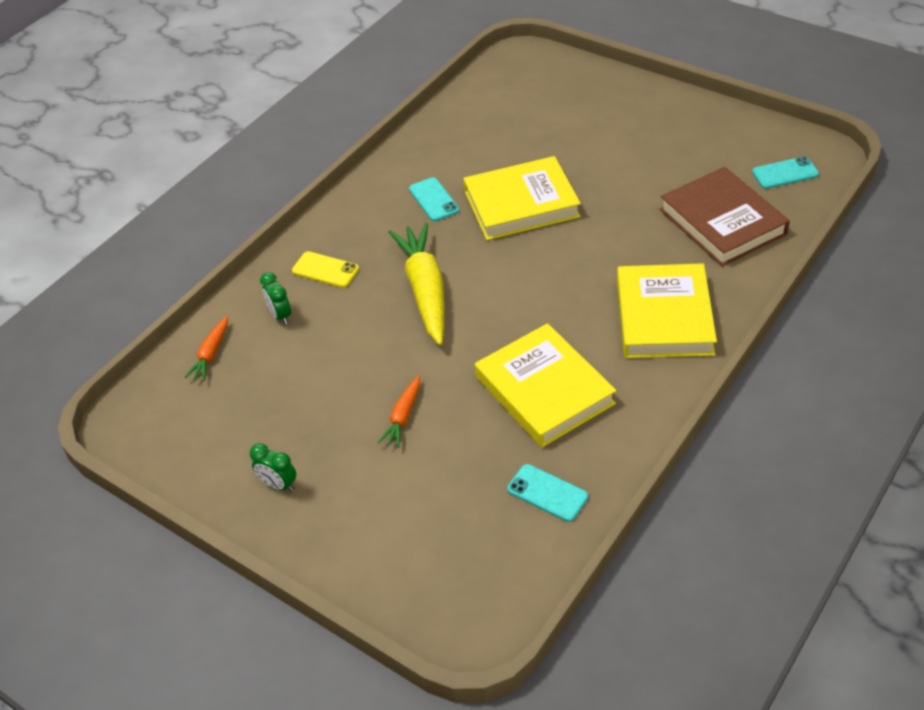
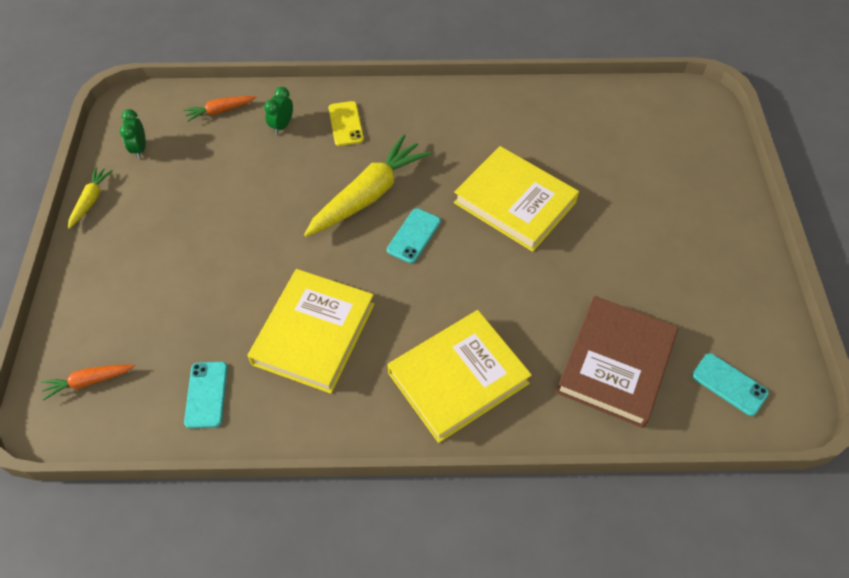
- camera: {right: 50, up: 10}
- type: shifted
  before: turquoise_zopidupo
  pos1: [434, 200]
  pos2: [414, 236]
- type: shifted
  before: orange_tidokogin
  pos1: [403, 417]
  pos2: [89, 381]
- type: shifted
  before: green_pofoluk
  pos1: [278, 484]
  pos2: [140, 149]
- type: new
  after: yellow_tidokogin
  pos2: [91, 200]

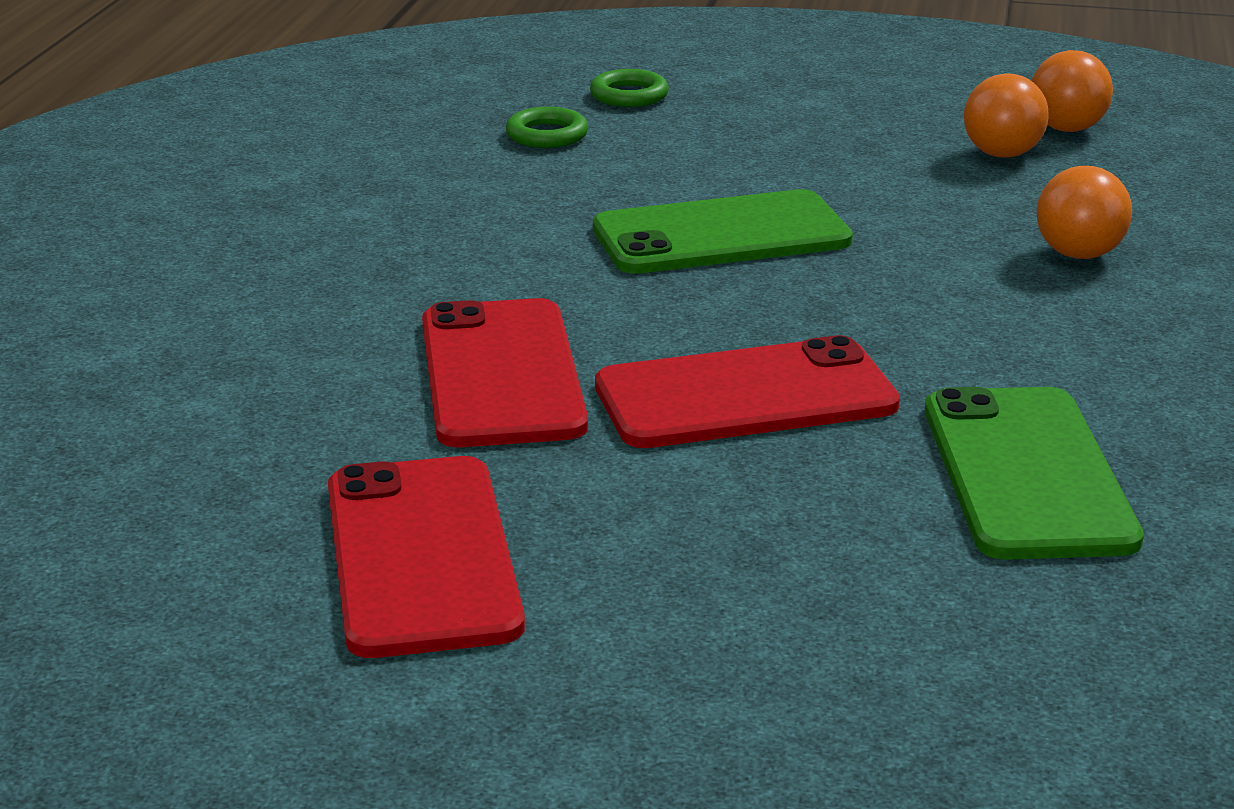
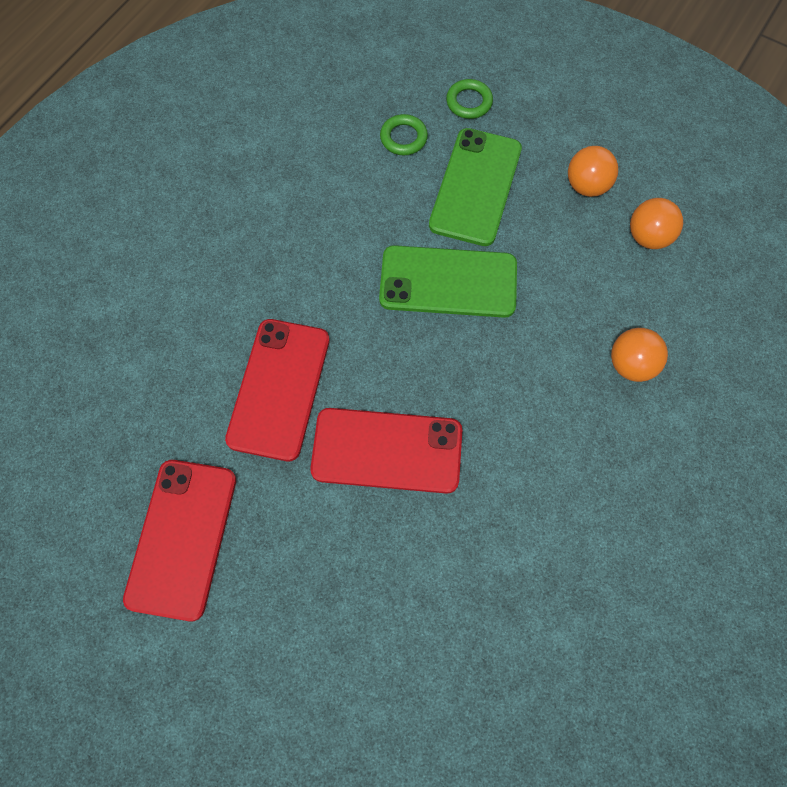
- camera: {right: 20, up: 40}
- type: shifted
  before: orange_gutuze
  pos1: [1066, 129]
  pos2: [587, 186]
- type: shifted
  before: green_zopidupo
  pos1: [1026, 474]
  pos2: [475, 187]

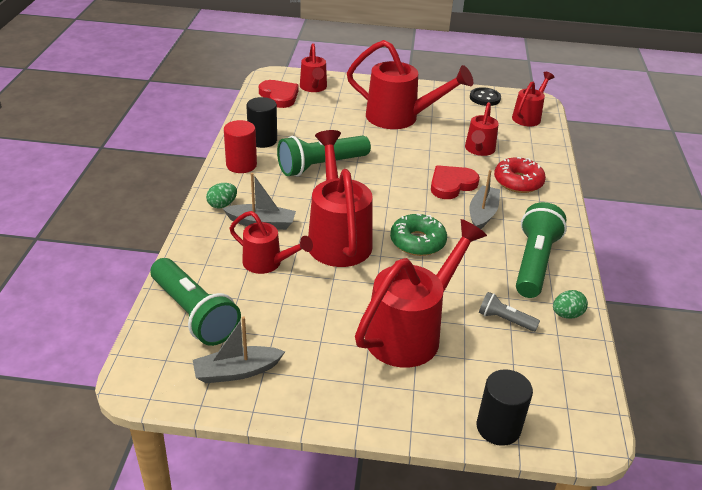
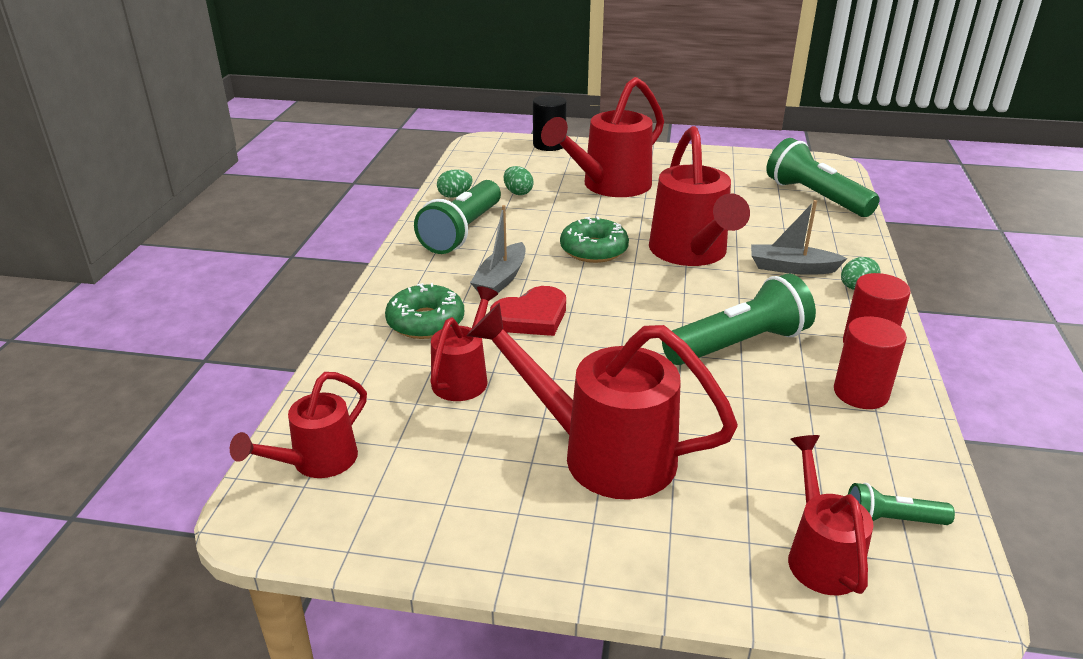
- camera: {right: -175, up: -5}
- type: swapped
  before: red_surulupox
  after: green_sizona
  pos1: [279, 96]
  pos2: [891, 520]
- type: gone
  before: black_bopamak
  pos1: [485, 98]
- type: repainted
  before: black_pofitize
  after: red_pofitize
  pos1: [262, 140]
  pos2: [860, 393]
- type: repainted
  before: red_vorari
  after: green_vorari
  pos1: [518, 182]
  pos2: [426, 322]
- type: gone
  before: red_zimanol
  pos1: [267, 263]
- type: swapped
  before: grey_sizona
  after: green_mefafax
  pos1: [505, 320]
  pos2: [518, 192]
- type: gone
  before: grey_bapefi
  pos1: [237, 371]

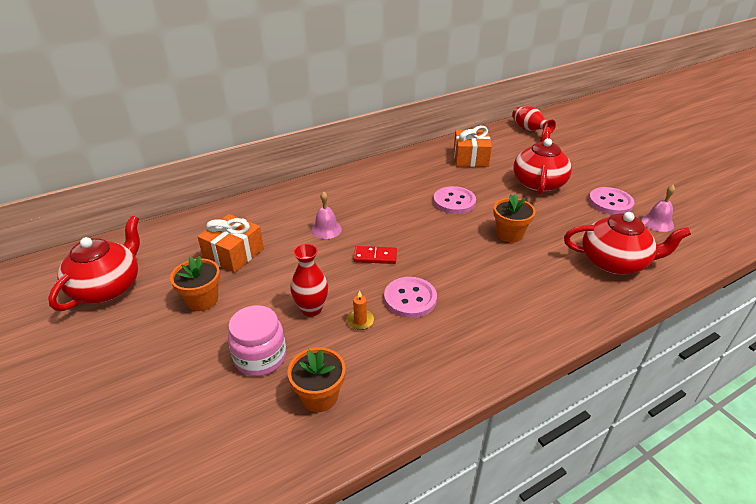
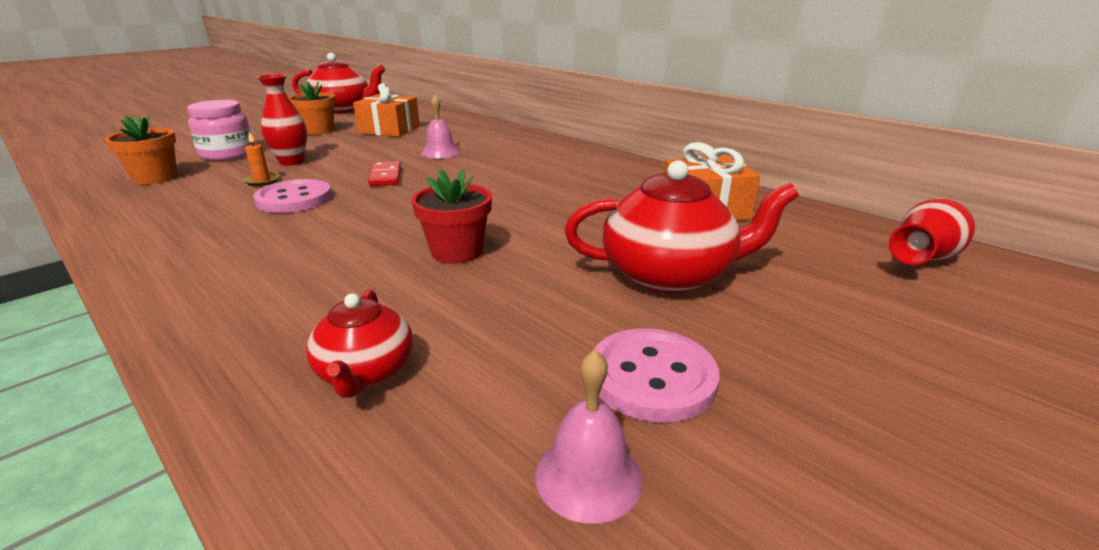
- camera: {right: 75, up: -10}
- type: gone
  before: pink_bopamak
  pos1: [454, 202]
- type: repainted
  before: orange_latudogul
  after: red_latudogul
  pos1: [509, 234]
  pos2: [457, 252]
- type: scaled
  before: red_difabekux
  pos1: [614, 262]
  pos2: [365, 372]
  scale: 0.58

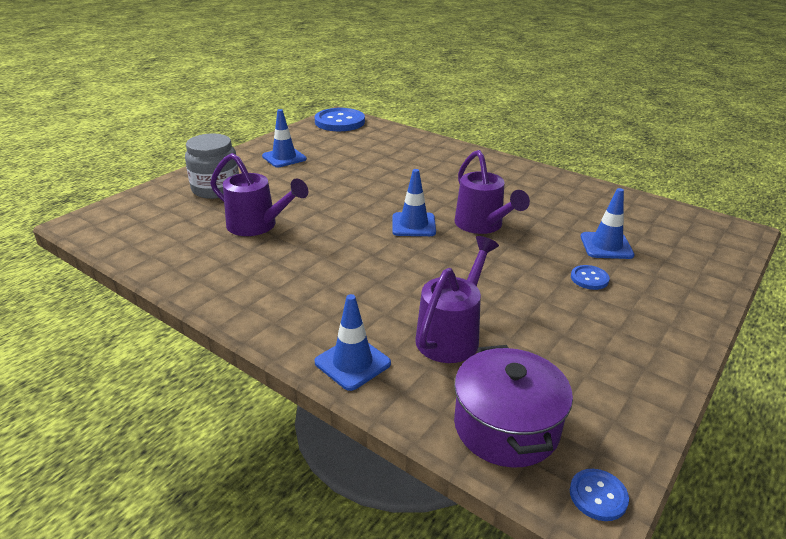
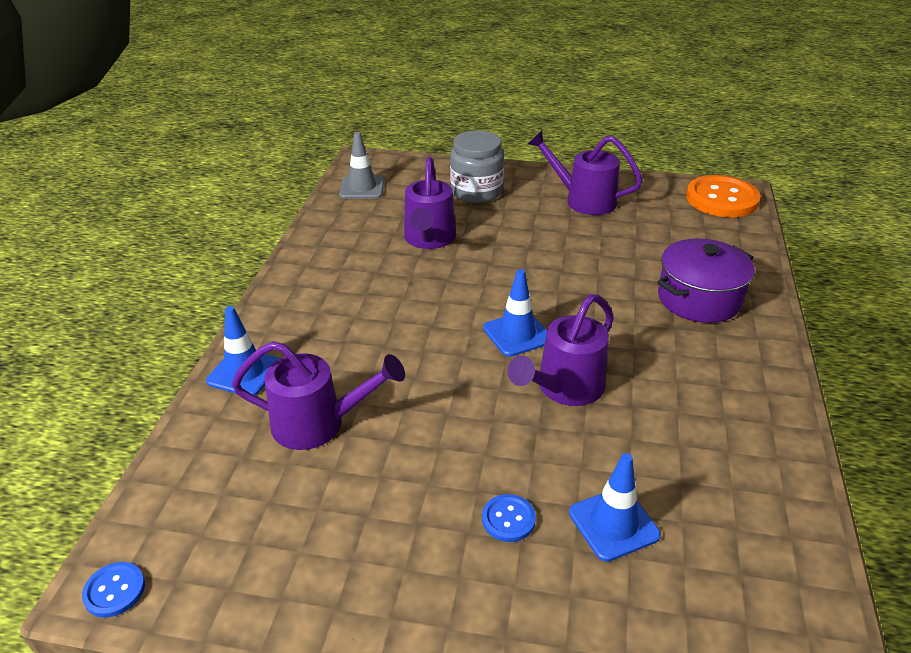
- camera: {right: 65, up: 5}
- type: repainted
  before: blue_bopamak
  after: orange_bopamak
  pos1: [339, 122]
  pos2: [721, 199]
- type: swapped
  before: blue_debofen
  after: purple_zimanol
  pos1: [284, 158]
  pos2: [583, 200]
- type: shifted
  before: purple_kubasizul
  pos1: [506, 426]
  pos2: [699, 299]
- type: new
  after: grey_debofen
  pos2: [362, 188]

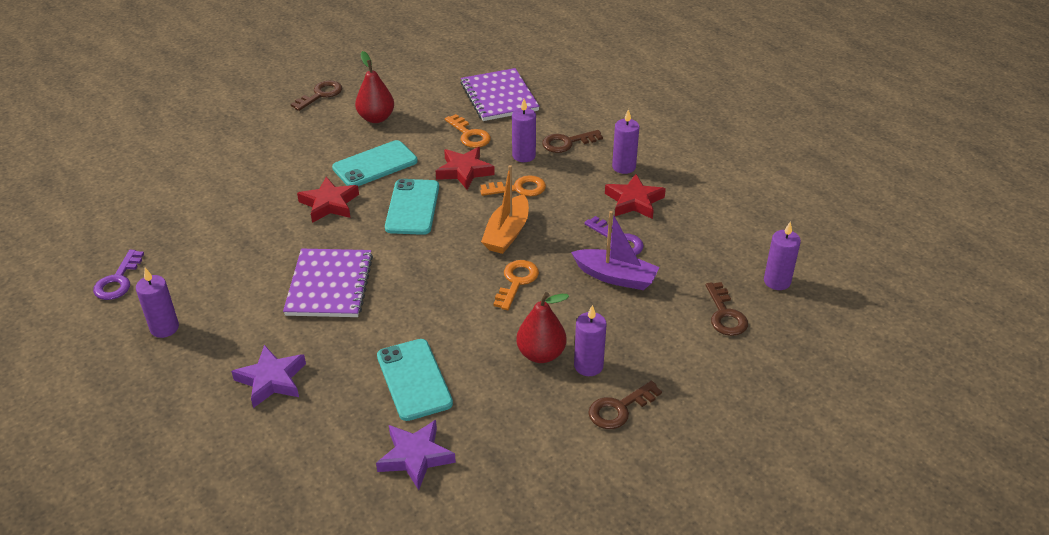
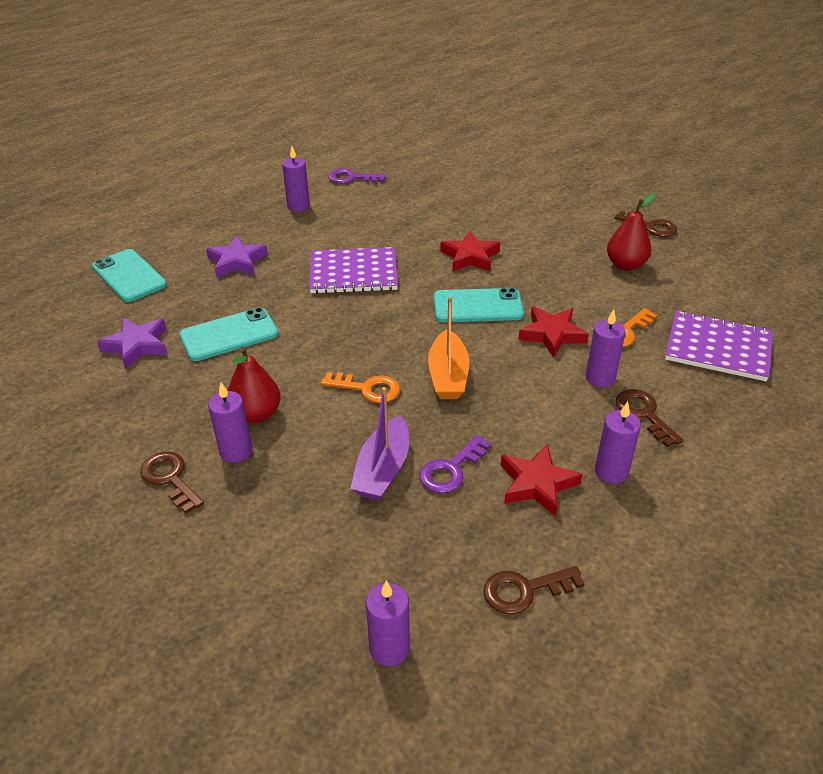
- camera: {right: 85, up: 0}
- type: rotated
  before: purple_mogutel
  pos1: [499, 97]
  pos2: [718, 348]
  turn: 45
- type: shifted
  before: turquoise_zopidupo
  pos1: [375, 165]
  pos2: [129, 276]
- type: rotated
  before: orange_bapefi
  pos1: [507, 233]
  pos2: [448, 375]
  turn: -105
- type: gone
  before: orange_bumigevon
  pos1: [518, 188]
- type: shifted
  before: brown_bumigevon
  pos1: [725, 315]
  pos2: [524, 590]

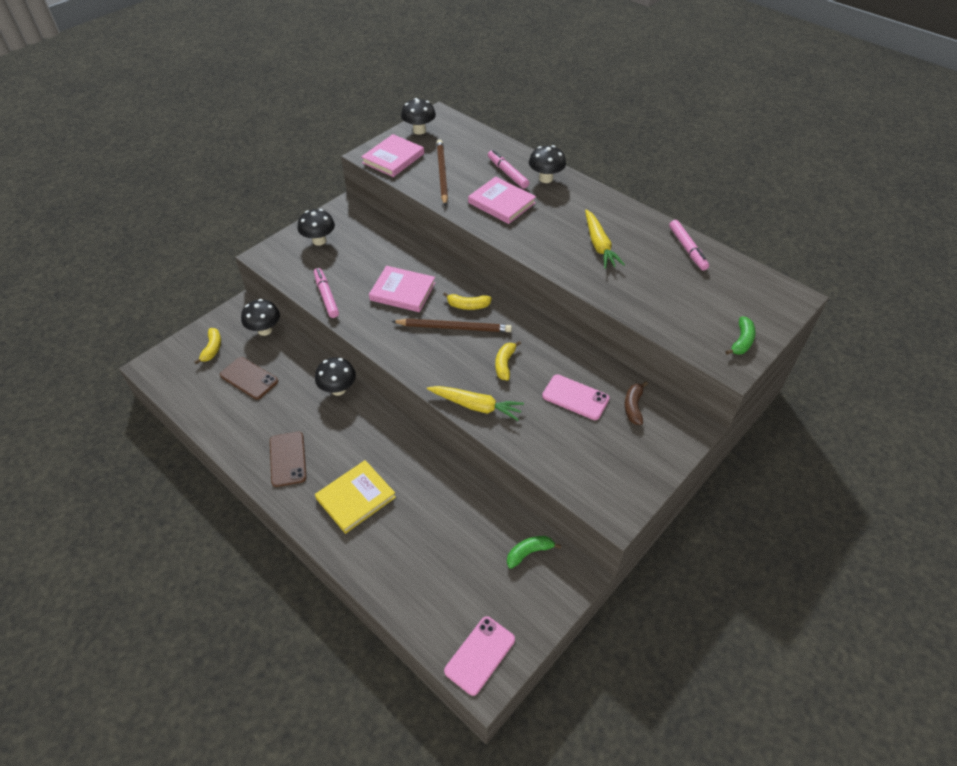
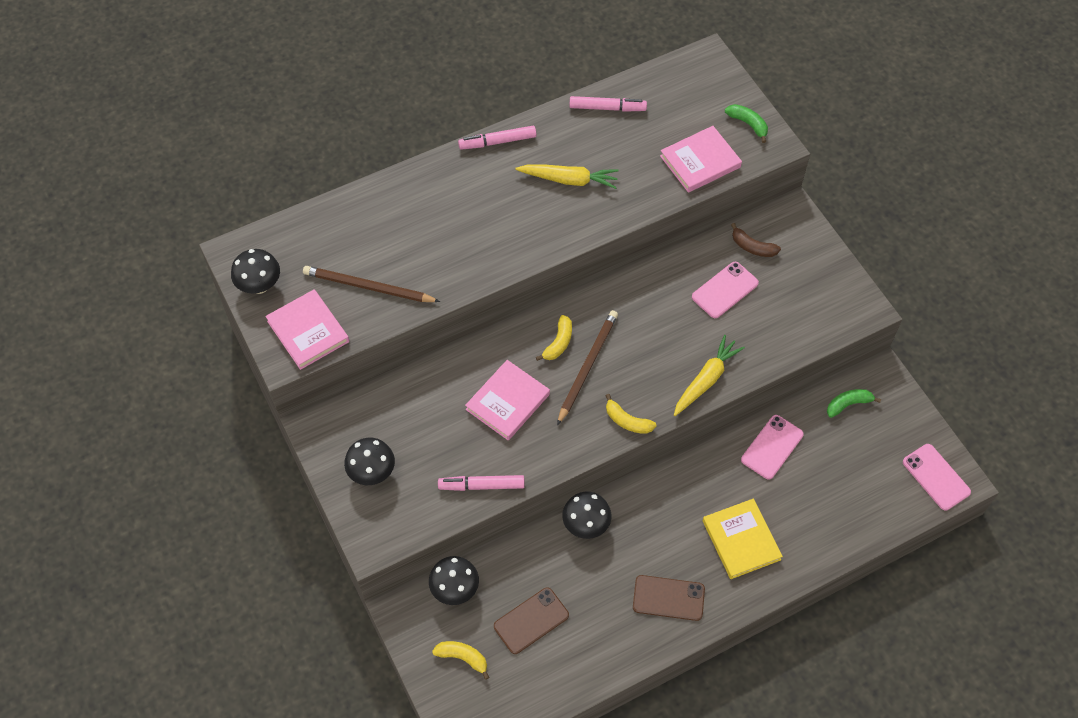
- camera: {right: -70, up: 10}
- type: gone
  before: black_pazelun
  pos1: [546, 178]
- type: shifted
  before: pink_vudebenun
  pos1: [507, 173]
  pos2: [498, 142]
- type: shifted
  before: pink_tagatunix
  pos1: [501, 203]
  pos2: [700, 161]
- type: shifted
  before: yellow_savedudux
  pos1: [505, 364]
  pos2: [627, 421]
- type: rotated
  before: green_savedudux
  pos1: [529, 552]
  pos2: [848, 404]
  turn: 75
- type: new
  after: pink_zopidupo
  pos2: [772, 447]

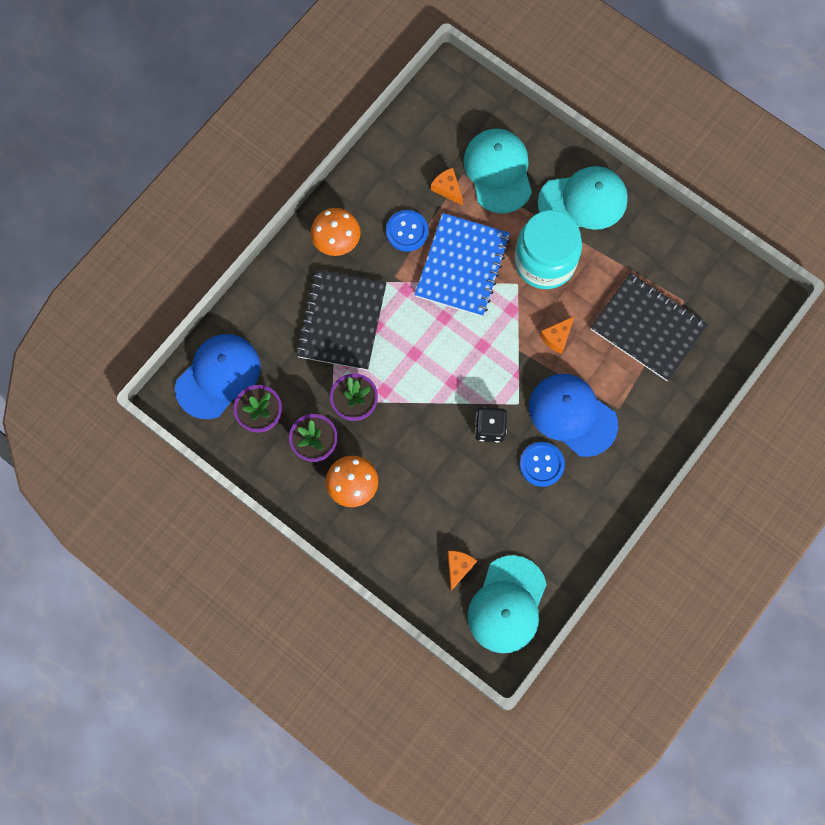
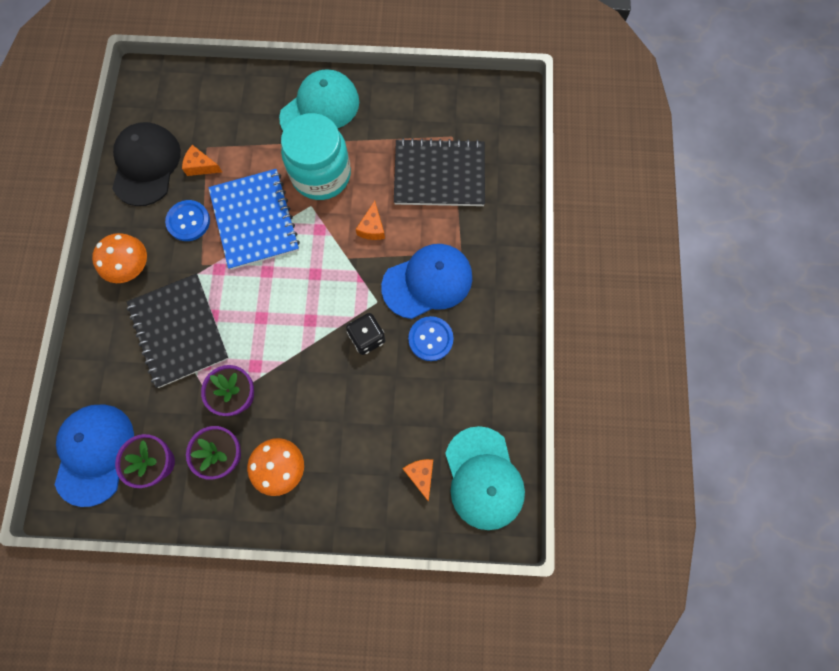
- camera: {right: -35, up: 0}
- type: gone
  before: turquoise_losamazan
  pos1: [498, 171]
- type: rotated
  before: blue_losamazan
  pos1: [572, 415]
  pos2: [427, 282]
  turn: 150
- type: new
  after: black_losamazan
  pos2: [146, 165]

